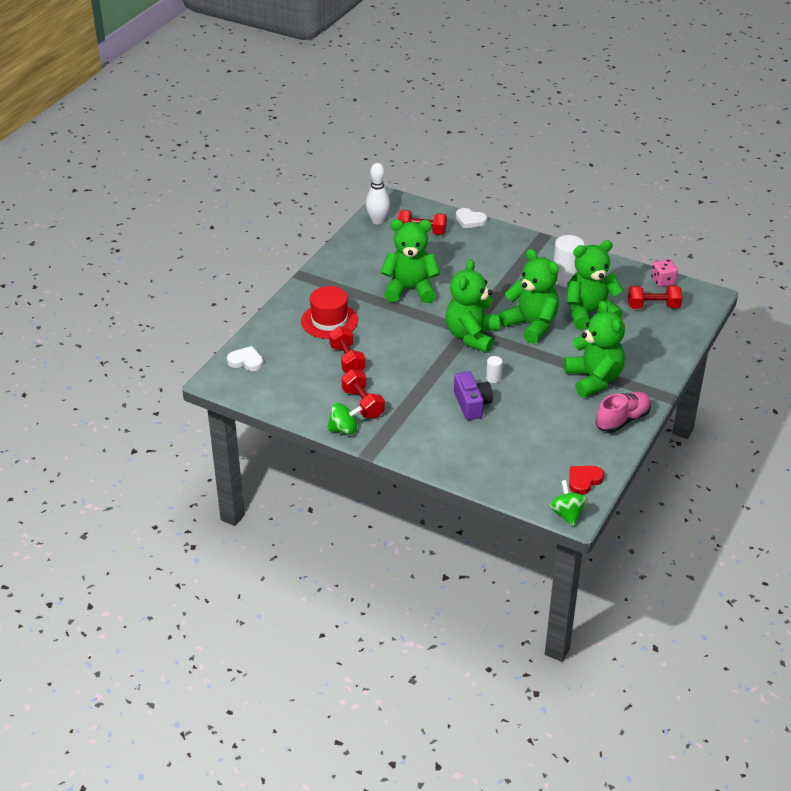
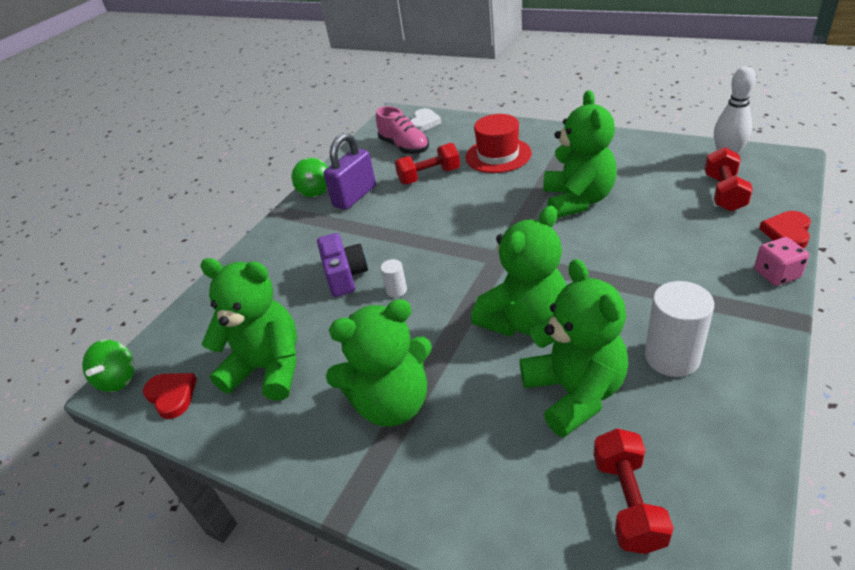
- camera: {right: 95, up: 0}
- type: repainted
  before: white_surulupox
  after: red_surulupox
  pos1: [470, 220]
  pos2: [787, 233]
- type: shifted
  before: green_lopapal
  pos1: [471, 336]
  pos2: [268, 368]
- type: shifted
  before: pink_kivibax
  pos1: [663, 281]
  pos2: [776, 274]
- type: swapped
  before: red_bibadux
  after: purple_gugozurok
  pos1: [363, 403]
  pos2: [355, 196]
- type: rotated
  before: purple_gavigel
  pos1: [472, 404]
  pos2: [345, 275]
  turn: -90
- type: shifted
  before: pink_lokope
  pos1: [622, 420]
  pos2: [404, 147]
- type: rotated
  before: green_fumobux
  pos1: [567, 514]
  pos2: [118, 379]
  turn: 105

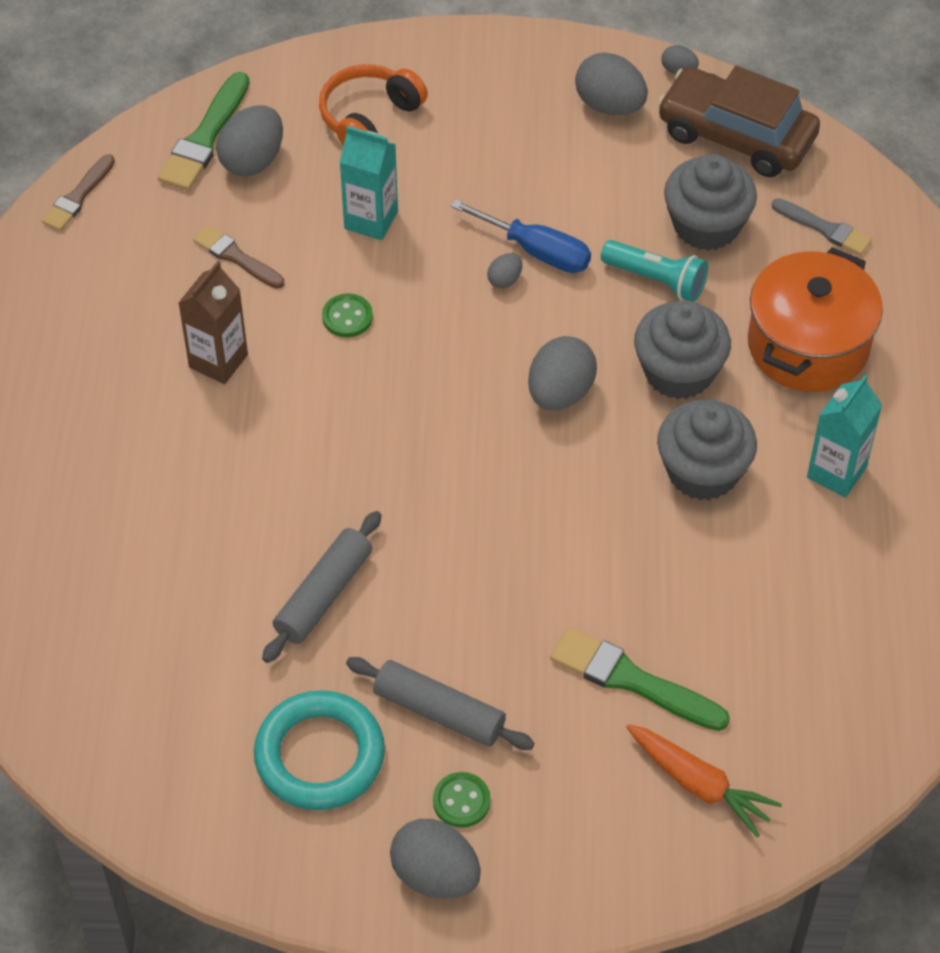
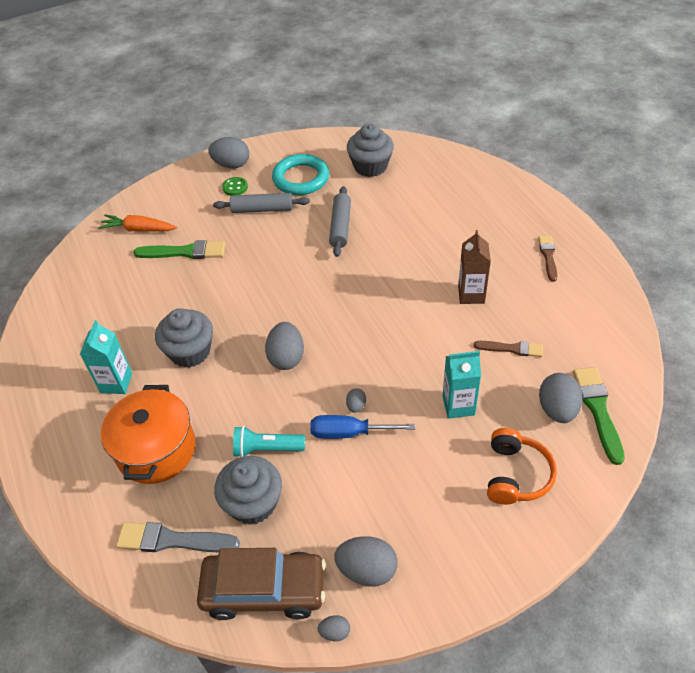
- camera: {right: 155, up: -5}
- type: shifted
  before: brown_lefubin
  pos1: [78, 196]
  pos2: [548, 256]
- type: scaled
  before: grey_lefubin
  pos1: [824, 229]
  pos2: [172, 540]
  scale: 1.54
- type: gone
  before: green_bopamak
  pos1: [347, 317]
- type: shifted
  before: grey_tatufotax
  pos1: [678, 372]
  pos2: [370, 166]

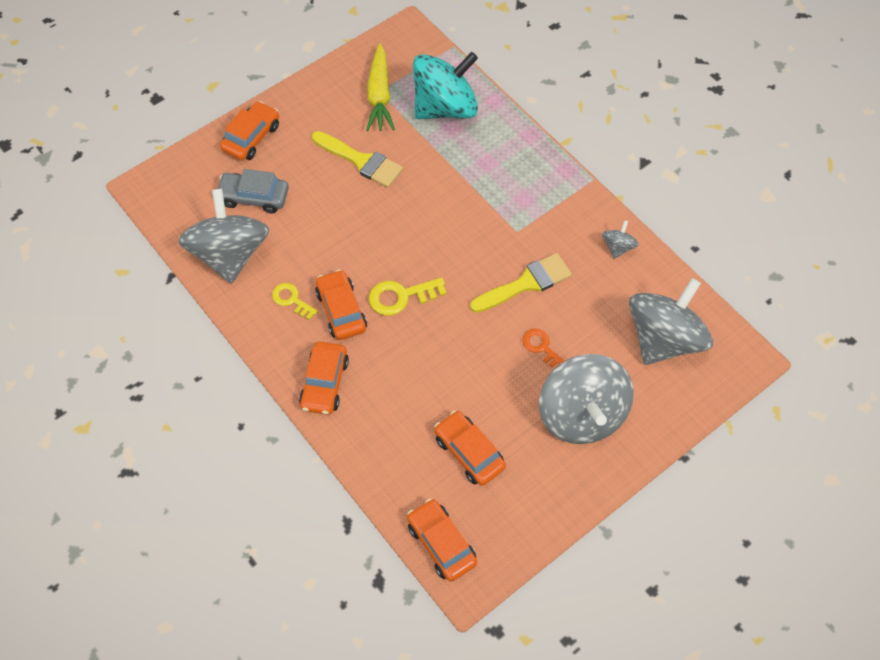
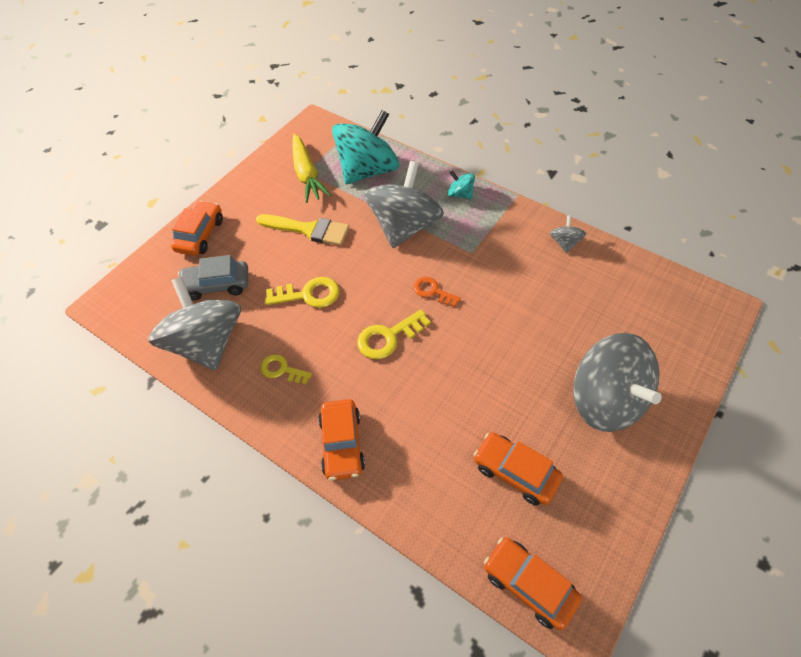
- camera: {right: -15, up: -5}
- type: gone
  before: yellow_lefubin
  pos1: [526, 283]
- type: gone
  before: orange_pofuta
  pos1: [341, 310]
- type: shifted
  before: grey_fumobux
  pos1: [664, 339]
  pos2: [404, 226]
- type: shifted
  before: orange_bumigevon
  pos1: [541, 347]
  pos2: [433, 291]
- type: new
  after: turquoise_fumobux
  pos2: [460, 194]
- type: new
  after: yellow_bumigevon
  pos2: [308, 294]

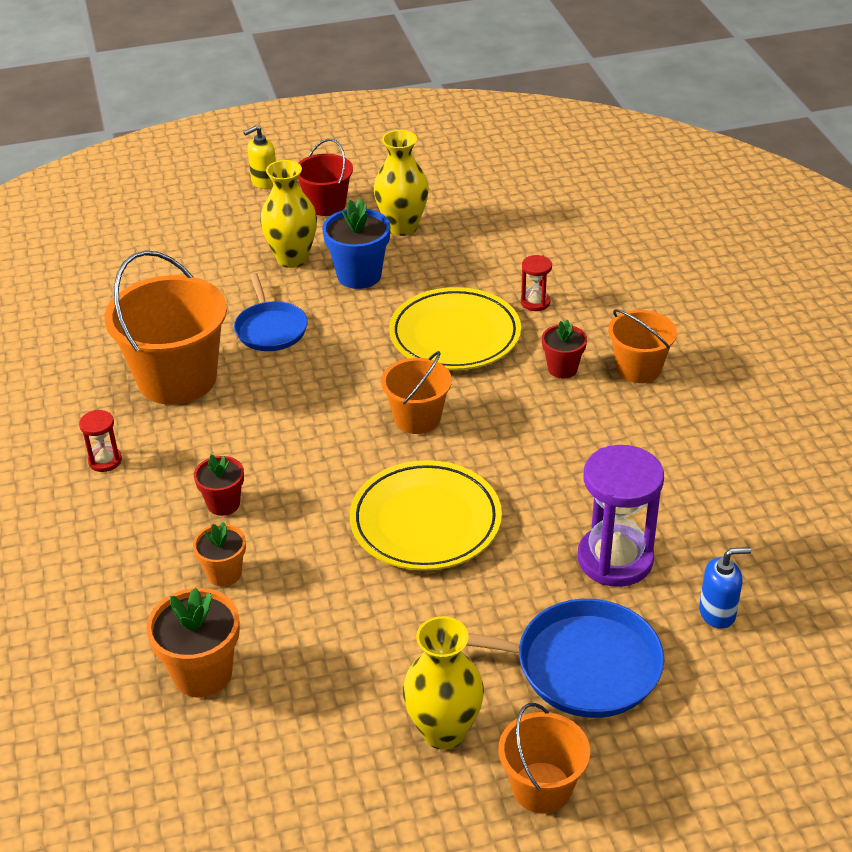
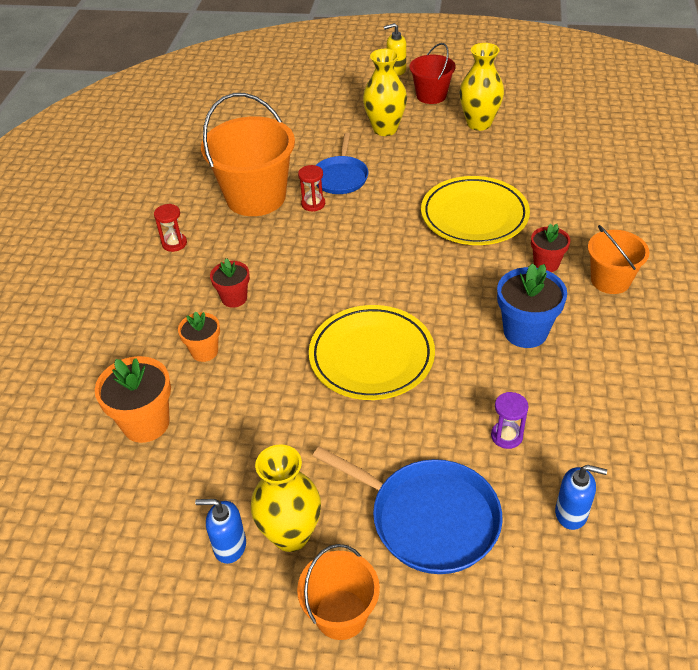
- camera: {right: 25, up: 5}
- type: shifted
  before: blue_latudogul
  pos1: [359, 275]
  pos2: [525, 332]
- type: shifted
  before: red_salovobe
  pos1: [535, 302]
  pos2: [313, 204]
- type: gone
  before: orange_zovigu
  pos1: [417, 418]
- type: scaled
  before: purple_salovobe
  pos1: [615, 559]
  pos2: [506, 436]
  scale: 0.48
- type: new
  after: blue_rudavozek
  pos2: [229, 546]

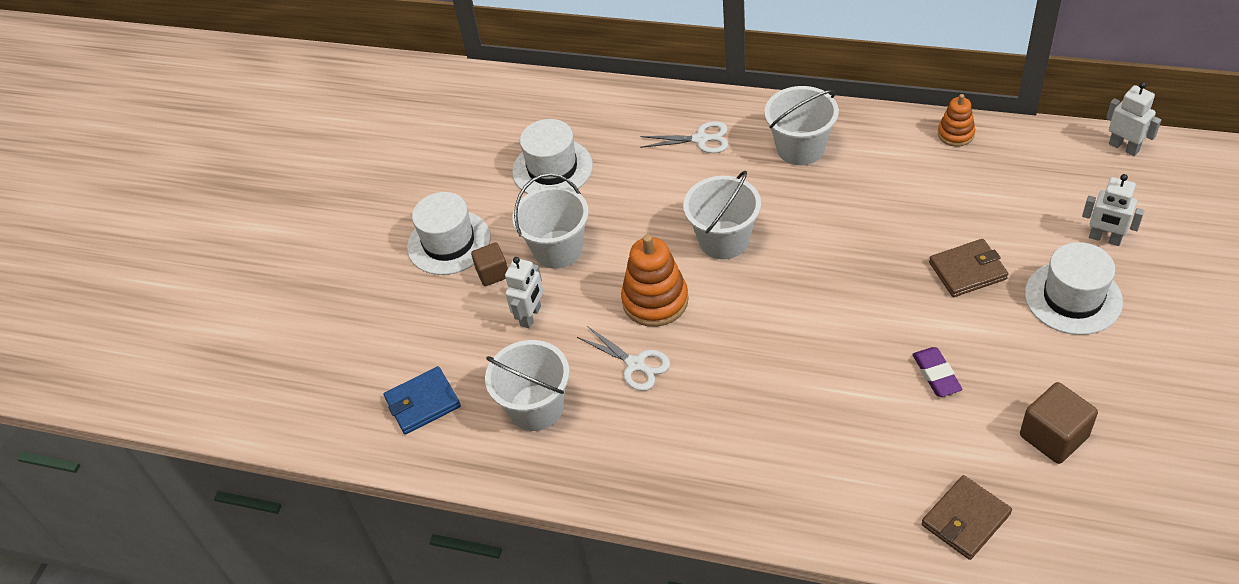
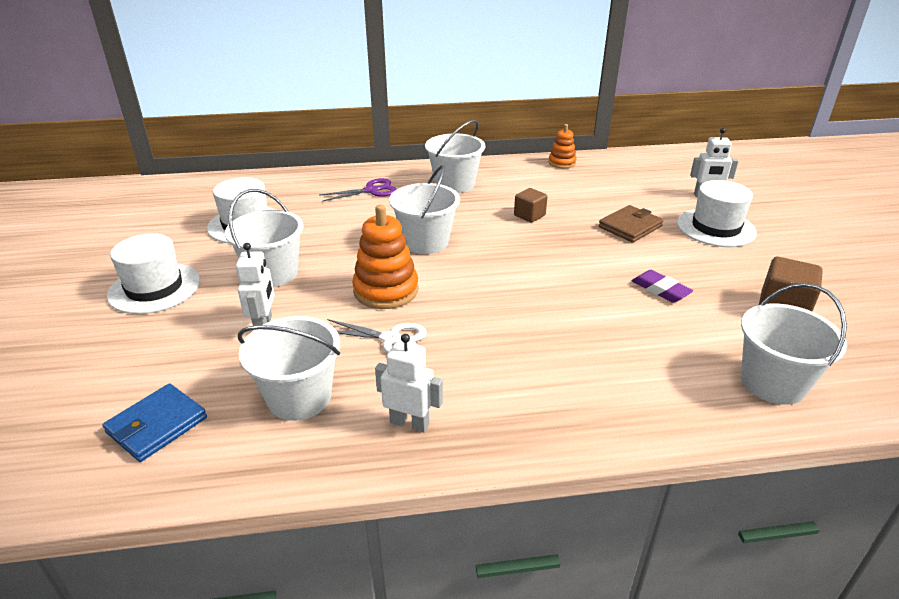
- camera: {right: -30, up: -15}
- type: shifted
  before: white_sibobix
  pos1: [1124, 147]
  pos2: [409, 423]
- type: repainted
  before: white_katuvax
  after: purple_katuvax
  pos1: [700, 139]
  pos2: [371, 190]
- type: shifted
  before: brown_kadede
  pos1: [492, 273]
  pos2: [529, 215]
- type: swapped
  before: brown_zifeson
  after: white_zovigu
  pos1: [965, 519]
  pos2: [773, 382]

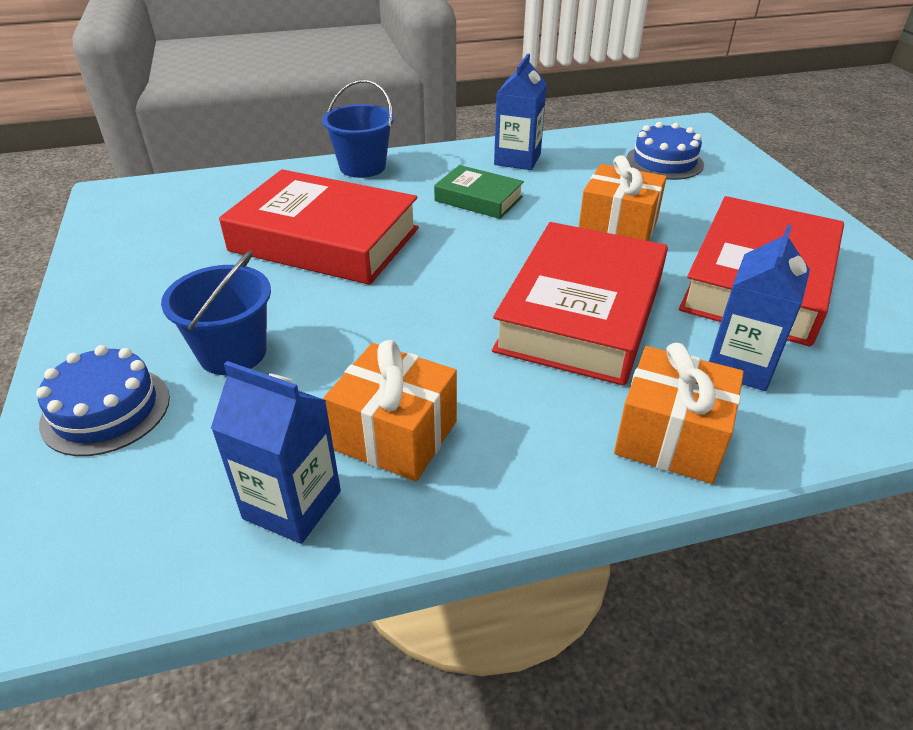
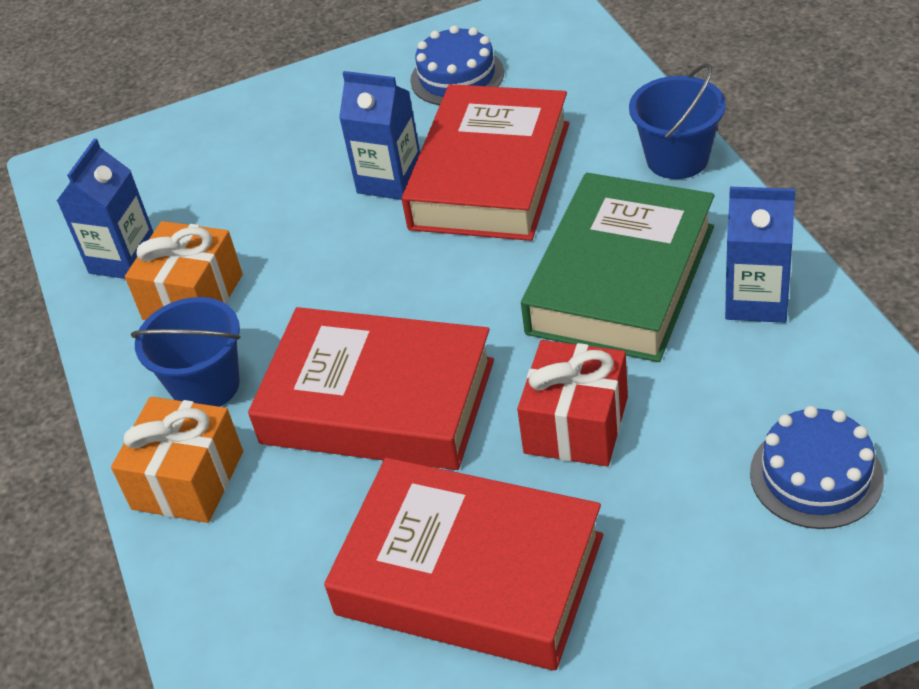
- camera: {right: 90, up: 5}
- type: repainted
  before: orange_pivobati
  after: red_pivobati
  pos1: [617, 228]
  pos2: [576, 425]
- type: scaled
  before: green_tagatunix
  pos1: [478, 199]
  pos2: [621, 279]
  scale: 1.96
- type: shifted
  before: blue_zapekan
  pos1: [740, 365]
  pos2: [390, 180]
- type: shifted
  before: blue_zovigu
  pos1: [233, 353]
  pos2: [206, 386]
- type: shifted
  before: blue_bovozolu
  pos1: [106, 410]
  pos2: [457, 76]

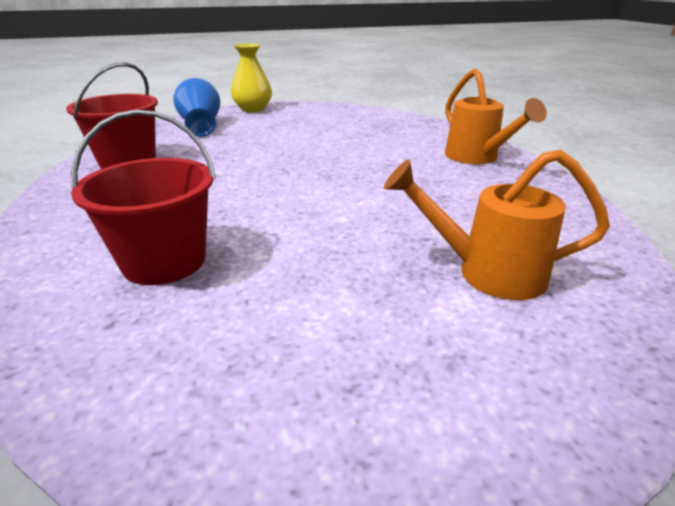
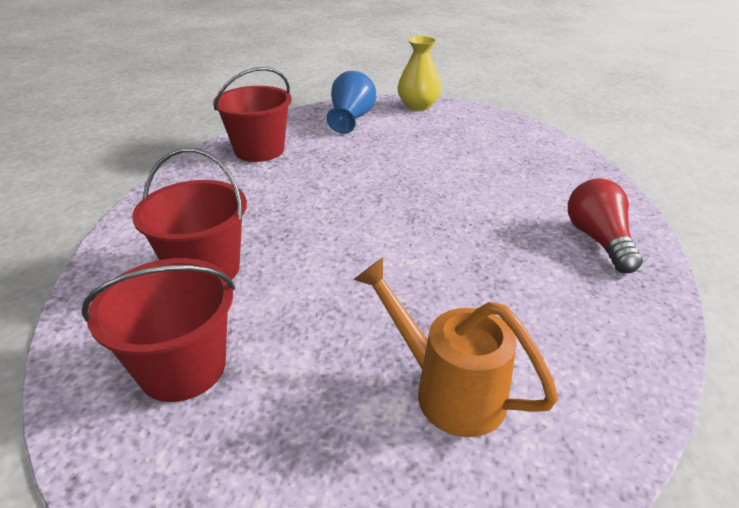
- camera: {right: 30, up: 5}
- type: swapped
  before: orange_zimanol
  after: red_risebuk
  pos1: [476, 158]
  pos2: [598, 240]
- type: new
  after: red_zovigu
  pos2: [183, 367]

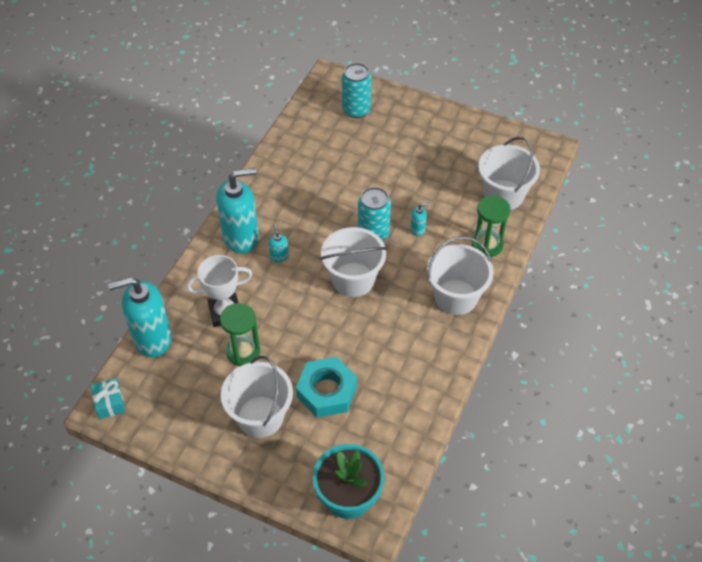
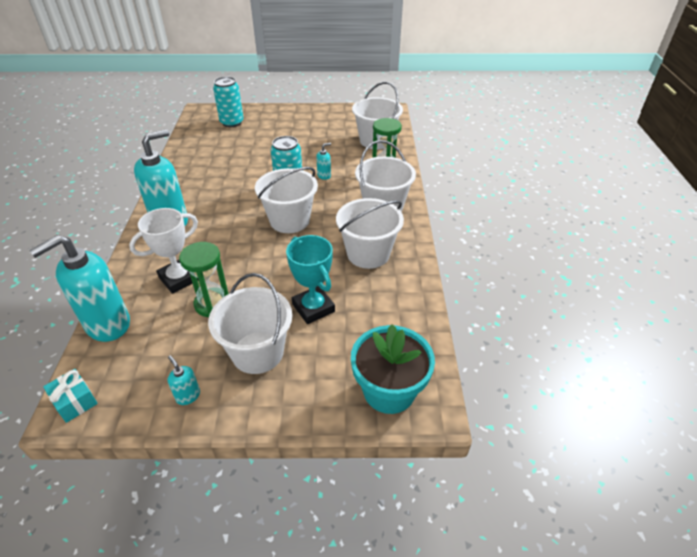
- camera: {right: -25, up: -10}
- type: shifted
  before: turquoise_rudavozek
  pos1: [279, 256]
  pos2: [188, 396]
- type: swapped
  before: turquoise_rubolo
  after: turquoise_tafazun
  pos1: [326, 391]
  pos2: [313, 308]
- type: new
  after: white_zovigu
  pos2: [368, 254]

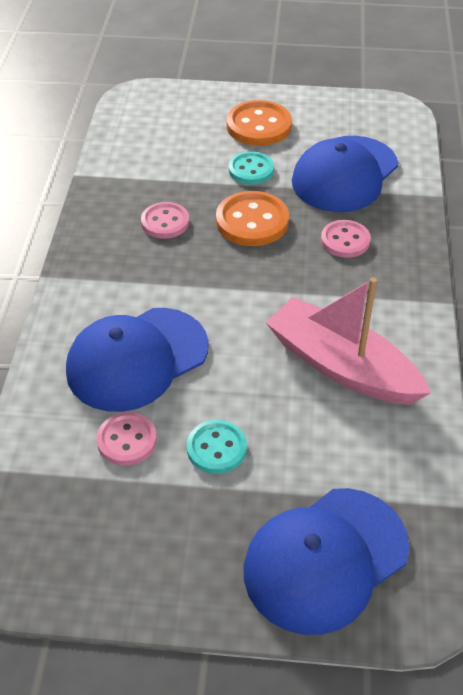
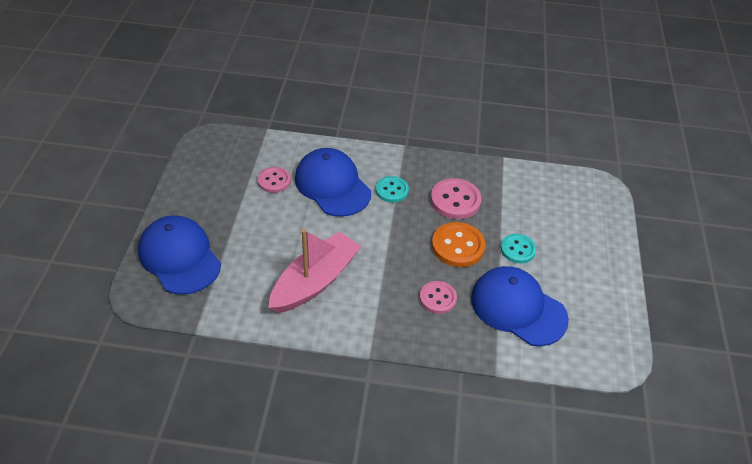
- camera: {right: 90, up: 0}
- type: gone
  before: orange_bopamak
  pos1: [259, 126]
- type: scaled
  before: pink_bopamak
  pos1: [165, 222]
  pos2: [455, 200]
  scale: 1.52
- type: shifted
  before: turquoise_bopamak
  pos1: [216, 448]
  pos2: [392, 190]

